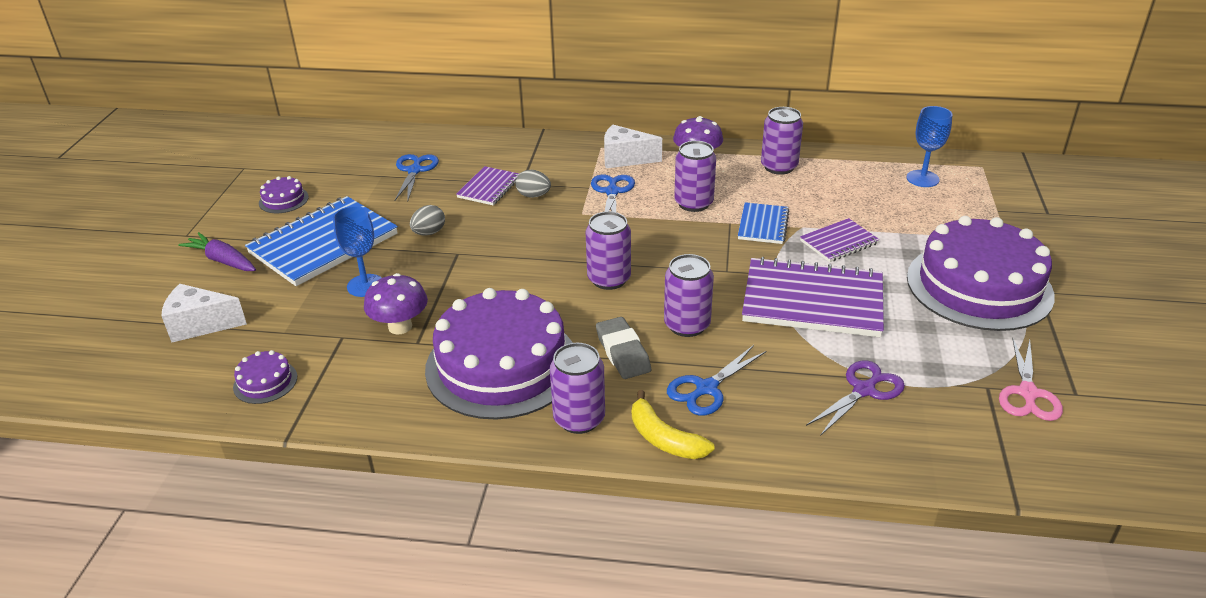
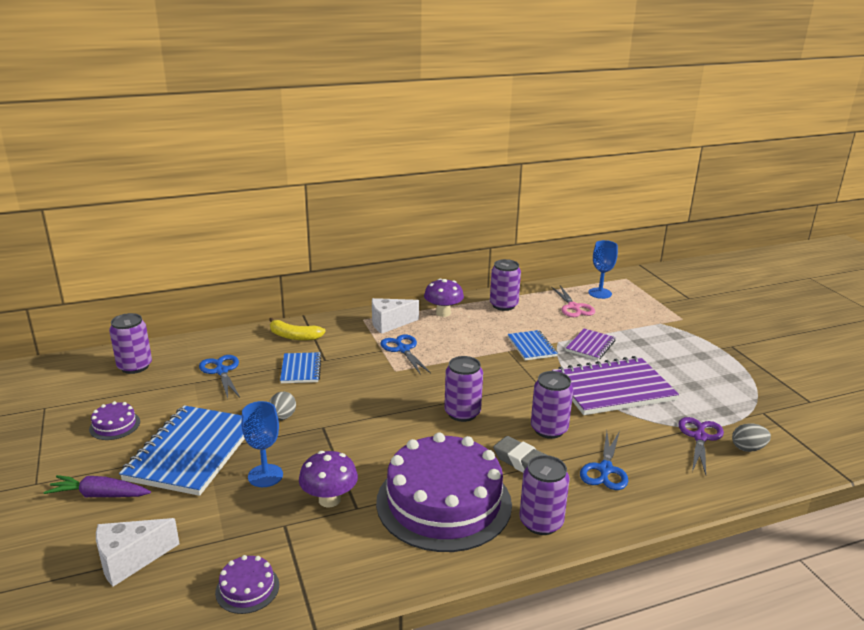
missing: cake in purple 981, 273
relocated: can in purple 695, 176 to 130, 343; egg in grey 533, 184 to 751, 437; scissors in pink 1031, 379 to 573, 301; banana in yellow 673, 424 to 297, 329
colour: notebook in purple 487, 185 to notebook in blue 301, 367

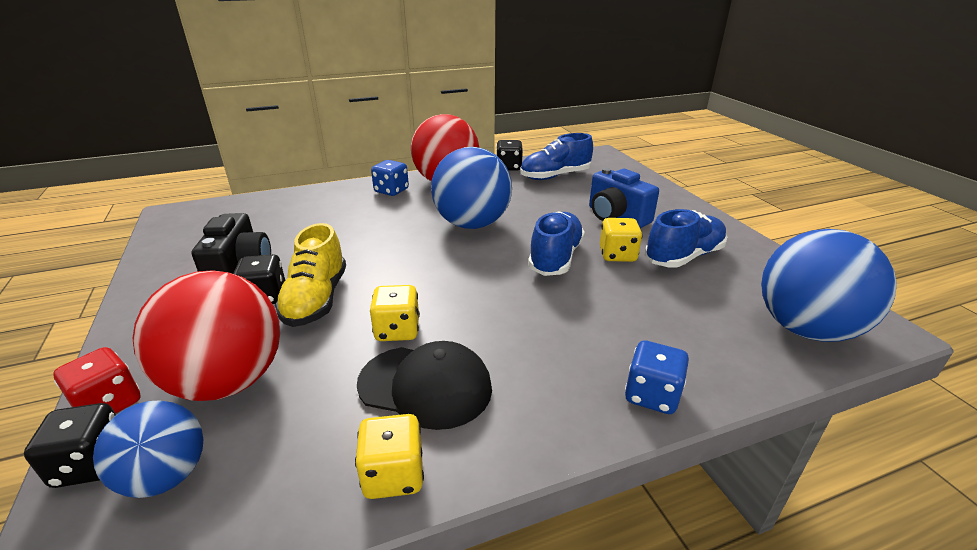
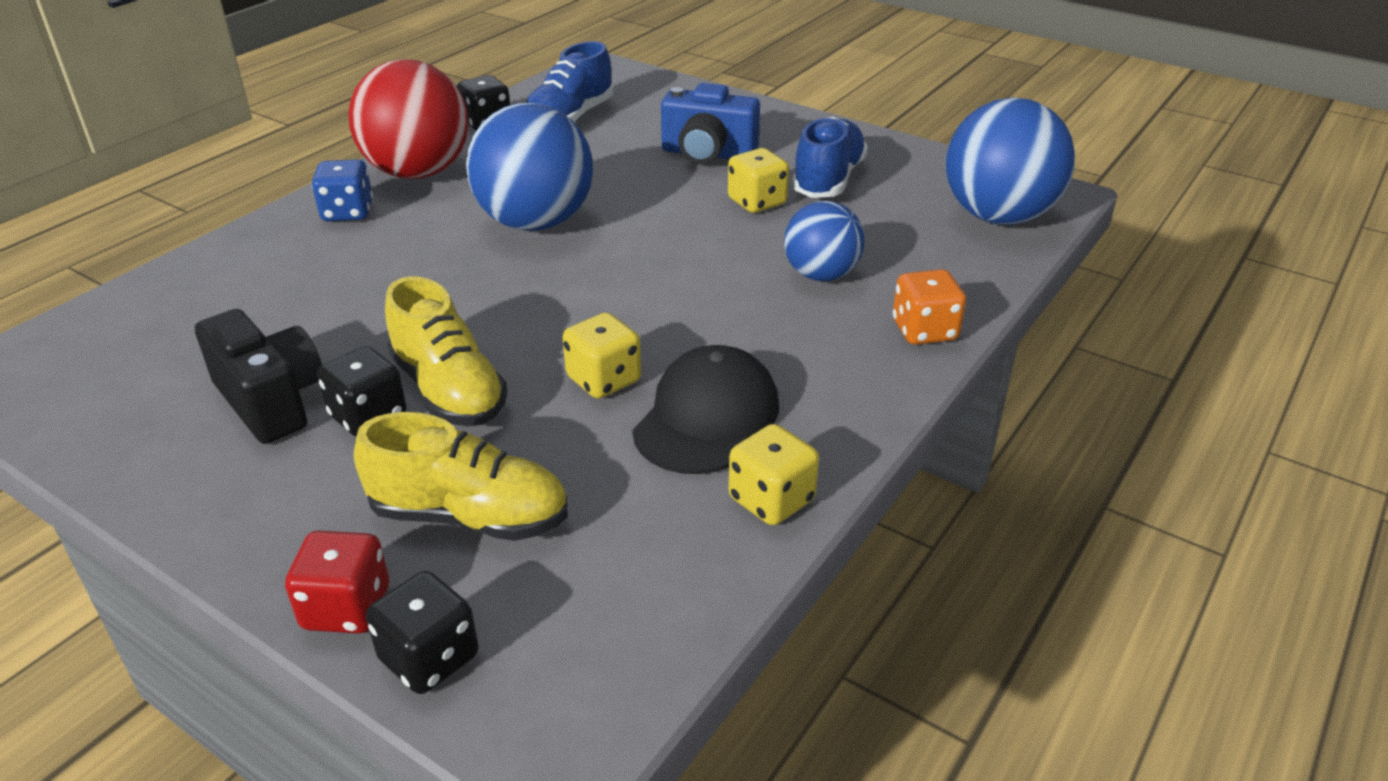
missing: shoe in blue 556, 244
relocated: ball in blue 148, 449 to 824, 241
exchanged: ball in red 206, 335 to shoe in yellow 461, 476
colour: dice in blue 657, 377 to dice in orange 929, 307
spun: cap in black 424, 385 = 705, 409 45 degrees counterclockwise

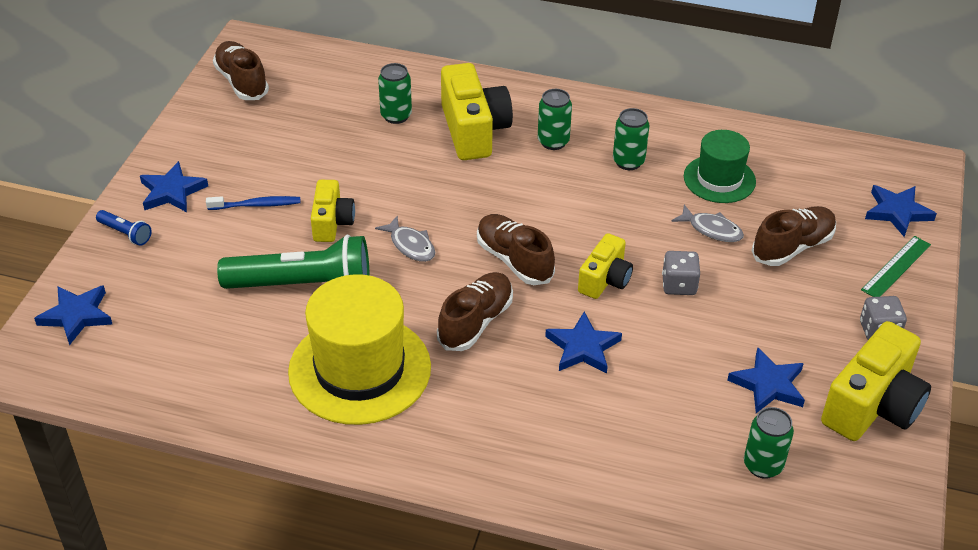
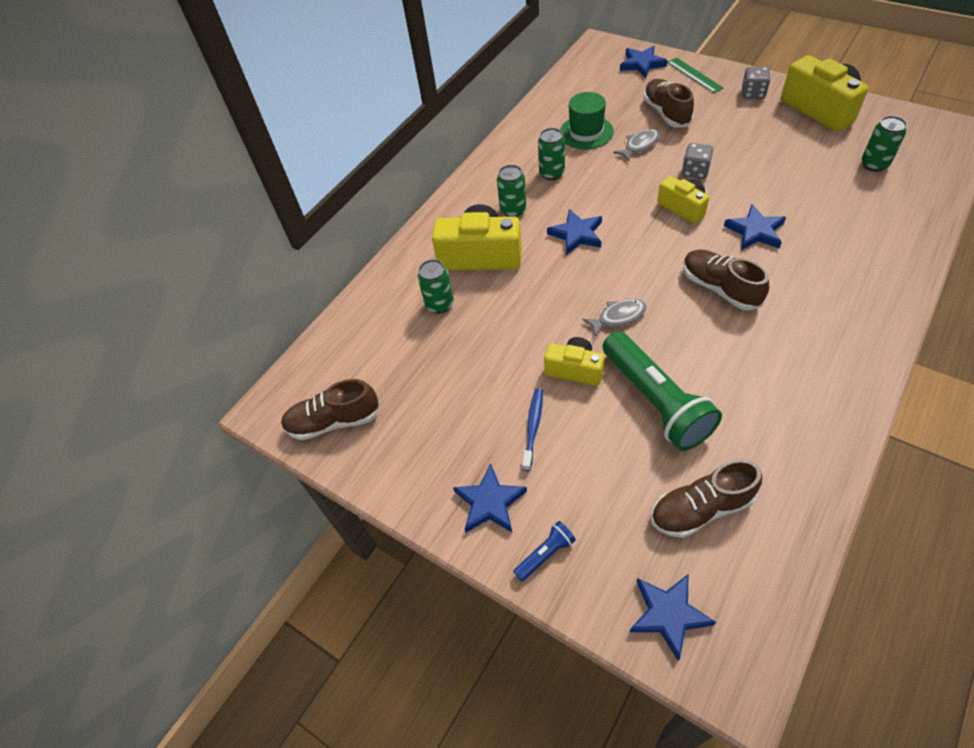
missing: hat in yellow 359, 349
relocated: shoe in brown 516, 249 to 706, 498; star in blue 766, 380 to 574, 232
spun: flashlight in green 293, 262 = 662, 391 135 degrees clockwise

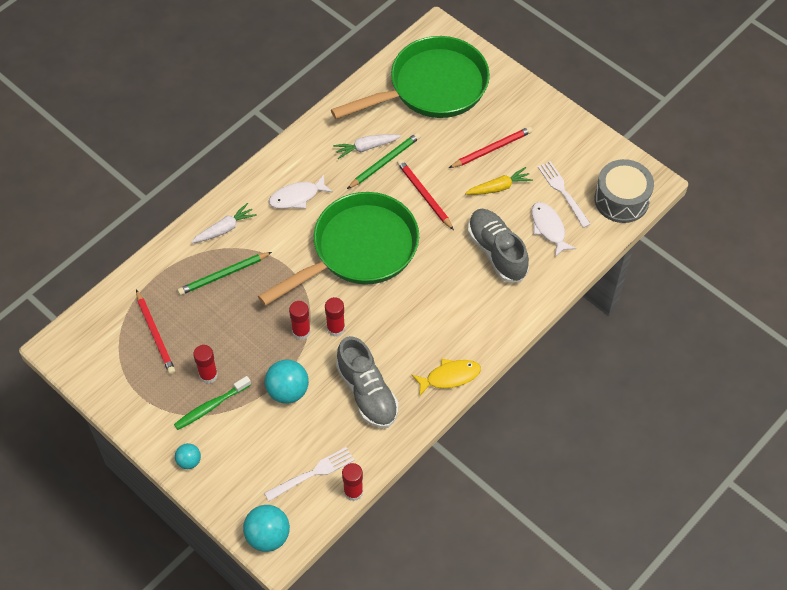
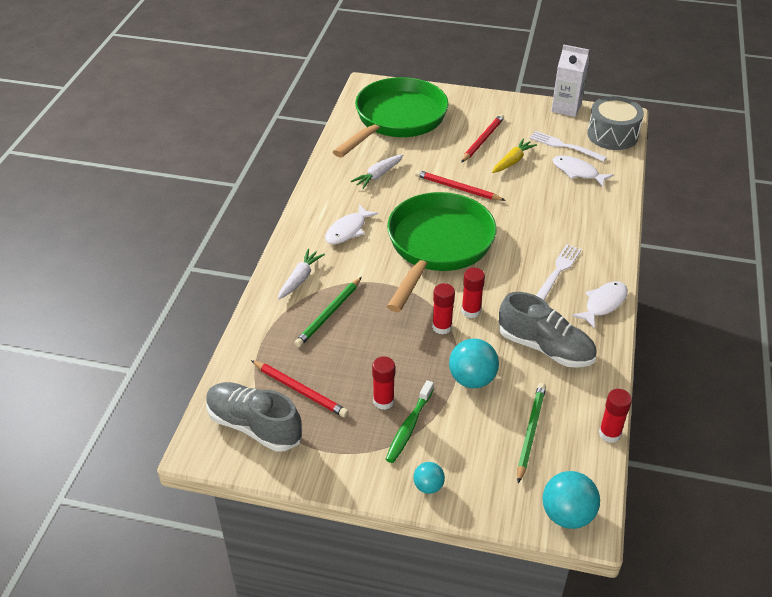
appeared: carton in white 570, 80
relocated: pencil in green 383, 161 to 531, 433; shoe in grey 498, 245 to 254, 417; fork in white 309, 474 to 558, 272
colour: fish in yellow 446, 378 to fish in white 600, 305

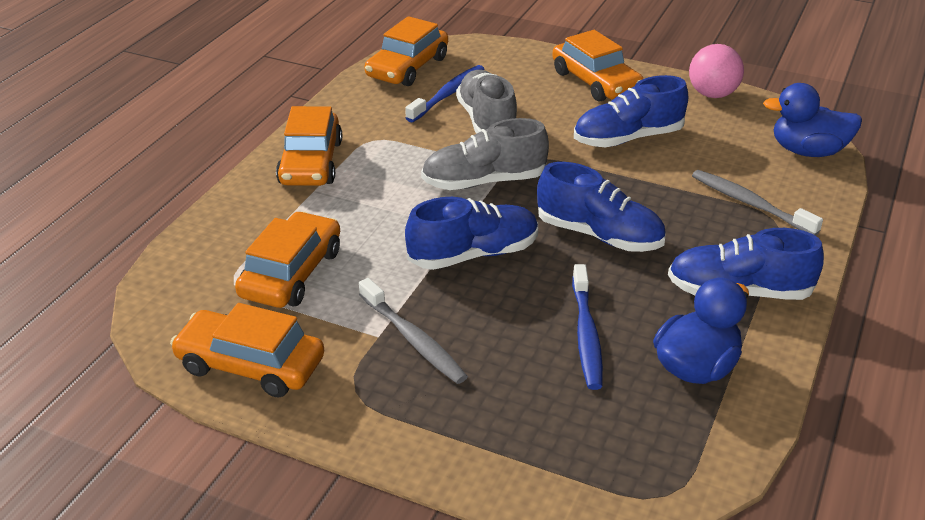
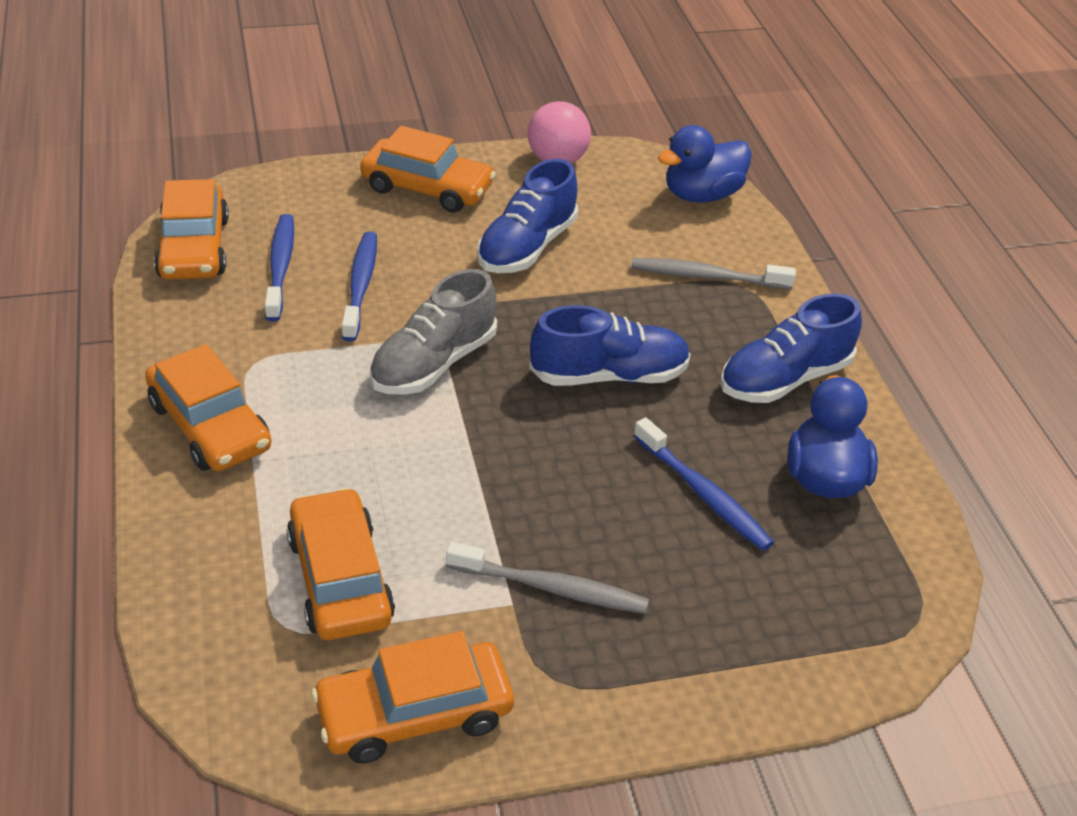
missing: shoe in blue 471, 233
exchanged: shoe in grey 486, 102 to toothbrush in blue 359, 286

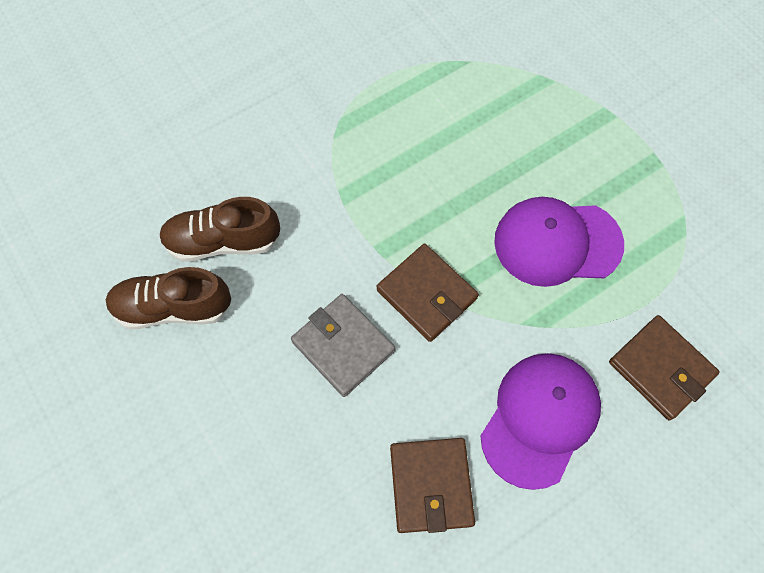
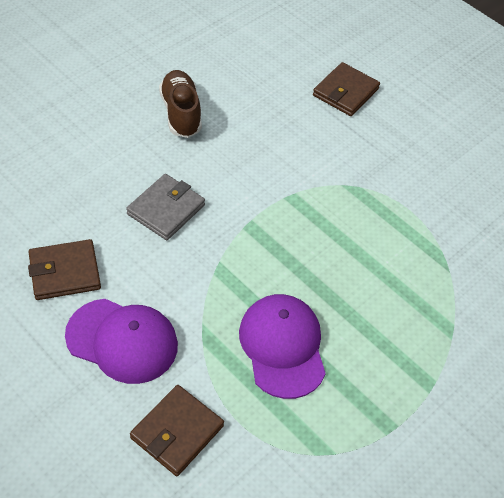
missing: shoe in brown 219, 229
relocated: wallet in brown 428, 293 to 346, 89

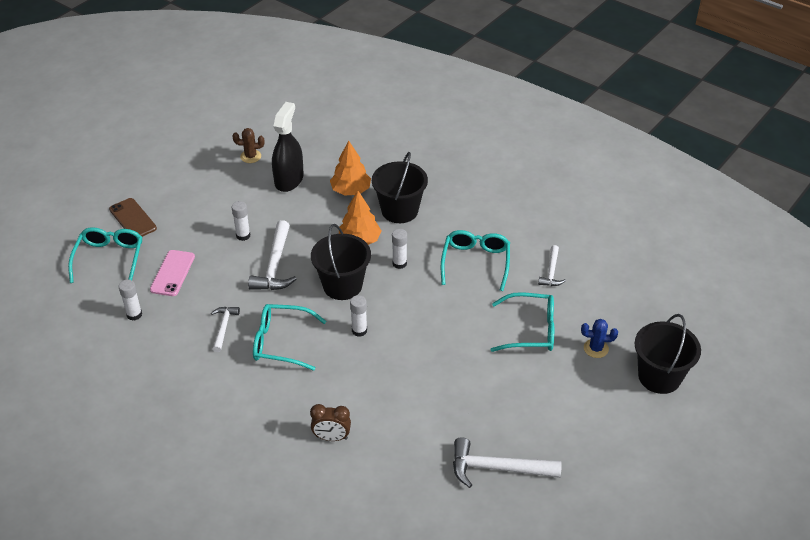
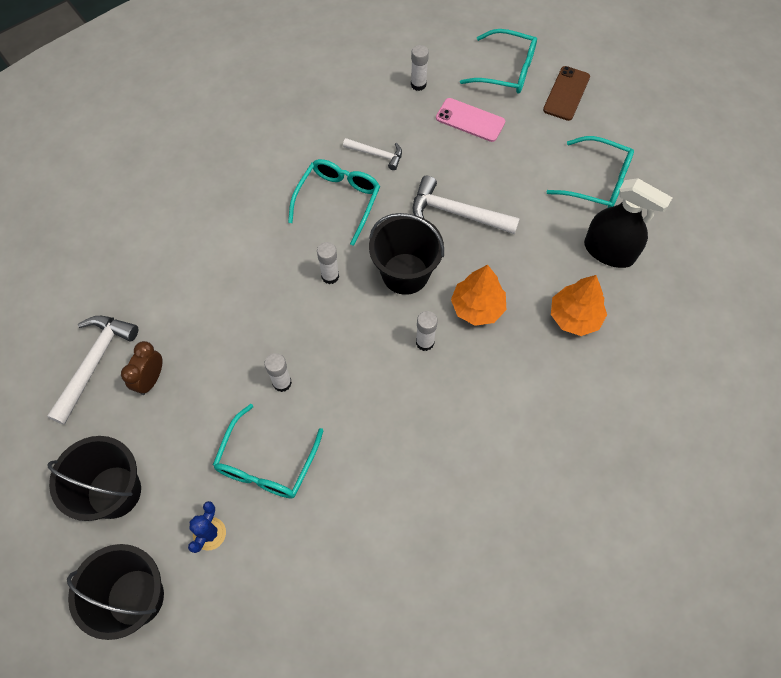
missing: cactus in brown 248, 145; hammer in white 552, 265
relocated: bucket in black 400, 187 to 94, 478; glue stick in white 240, 221 to 278, 372; glasses in turquoise 475, 260 to 590, 172; clock in brown 330, 422 to 141, 368
spun: phone in brown 133, 217 = 566, 93 45 degrees counterclockwise

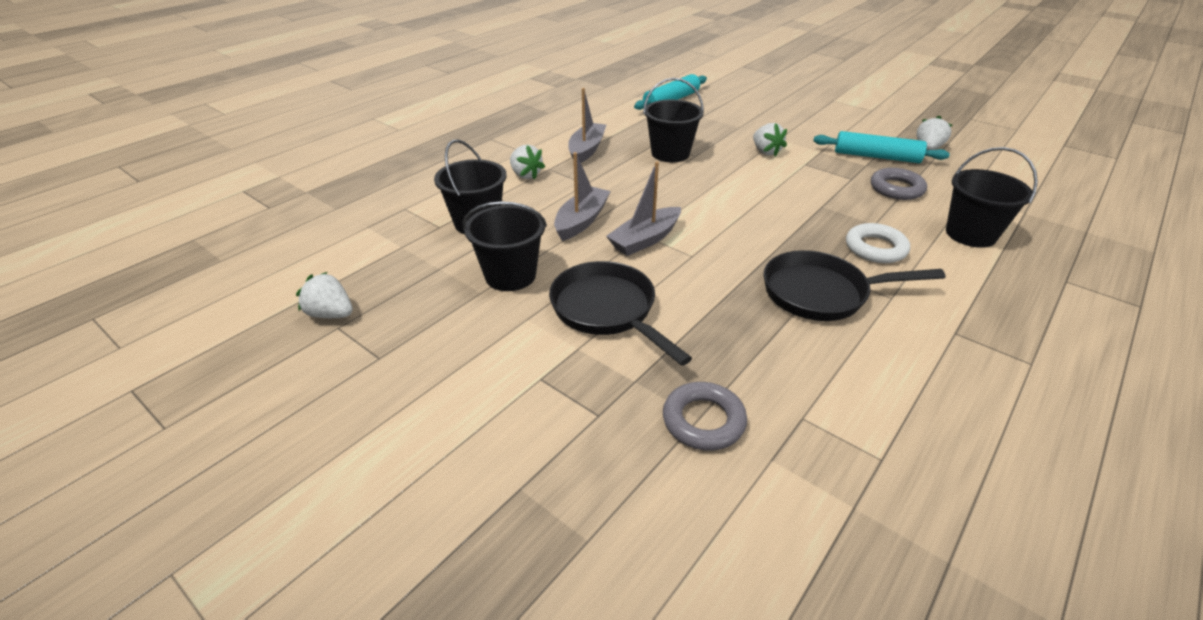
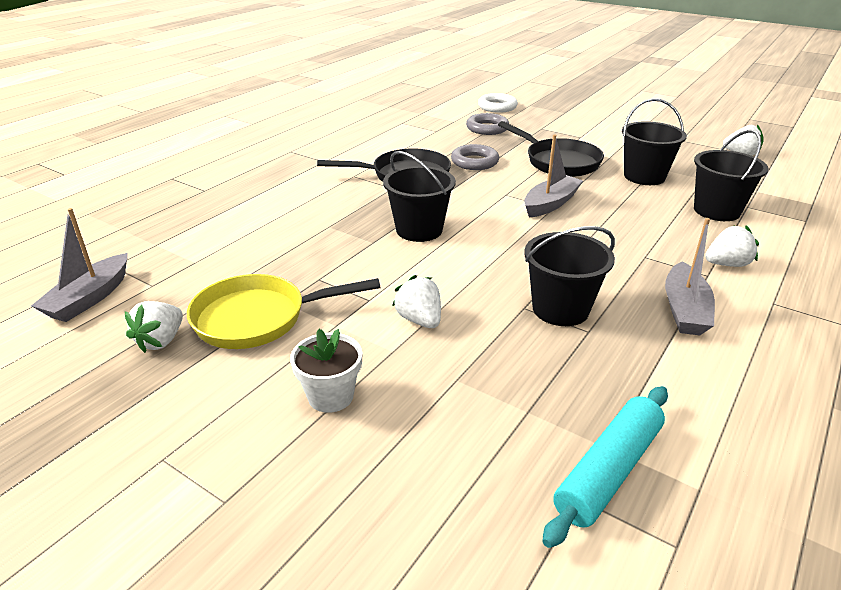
appeared: flower pot in white 326, 371
relocated: bucket in black 992, 197 to 419, 196; boat in grey 582, 196 to 79, 265; ring in grey 899, 184 to 475, 157; ring in white 878, 243 to 498, 103
exchanged: rolling pin in turquoise 881, 147 to pan in yellow 283, 311
spun: strawberry in white 527, 162 = 732, 246 120 degrees clockwise

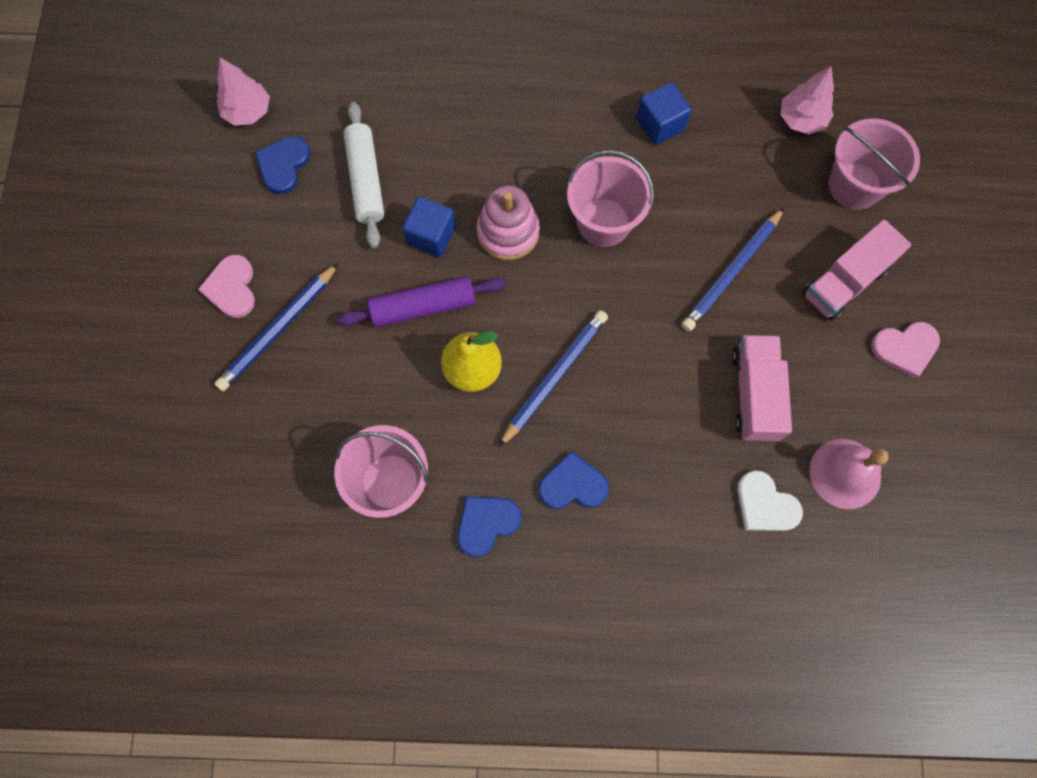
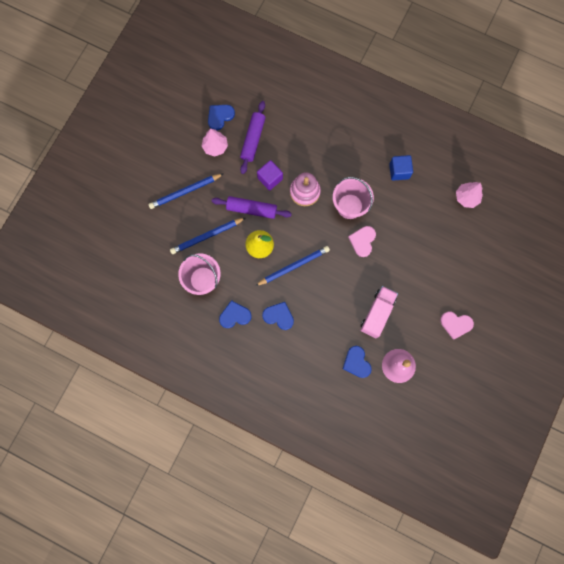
missing: bucket in pink 874, 164; truck in pink 856, 270
relocated: tree in pink 243, 92 to 215, 143; pencil in blue 732, 269 to 207, 236; heart in pink 226, 286 to 362, 241
colour: rolling pin in white 363, 175 to rolling pin in purple 252, 137; cube in blue 429, 227 to cube in purple 270, 175; heart in white 770, 501 to heart in blue 357, 362

